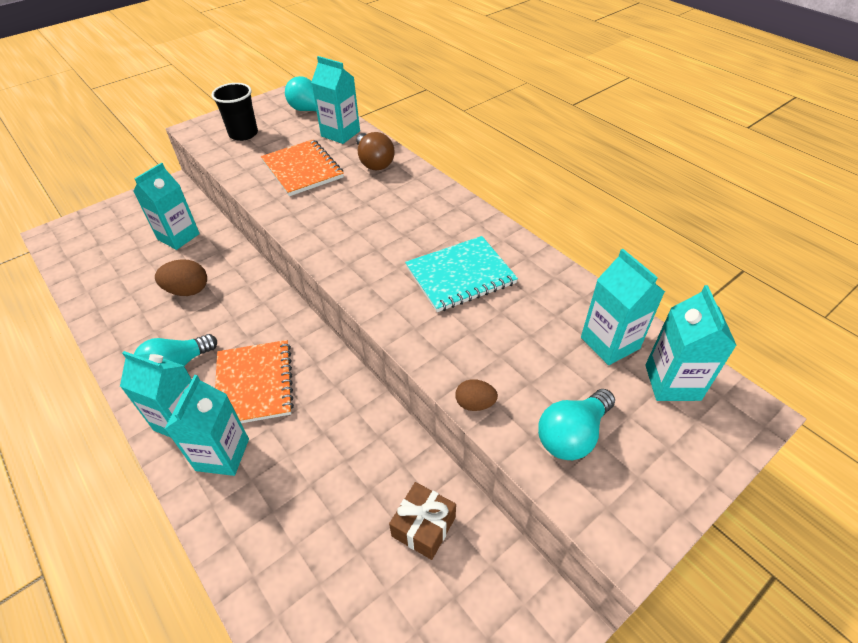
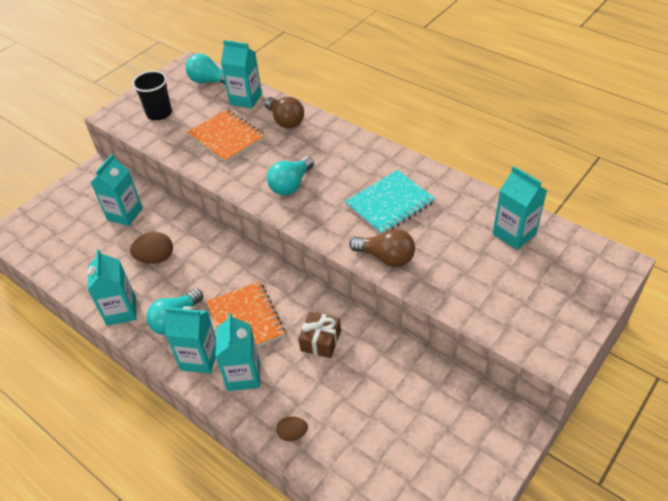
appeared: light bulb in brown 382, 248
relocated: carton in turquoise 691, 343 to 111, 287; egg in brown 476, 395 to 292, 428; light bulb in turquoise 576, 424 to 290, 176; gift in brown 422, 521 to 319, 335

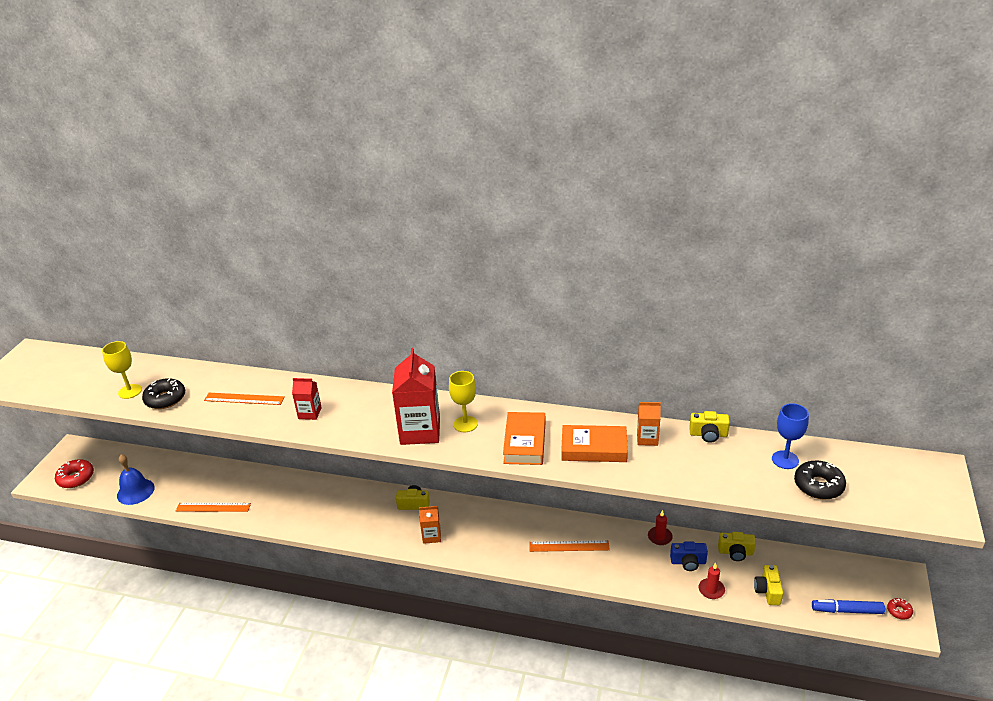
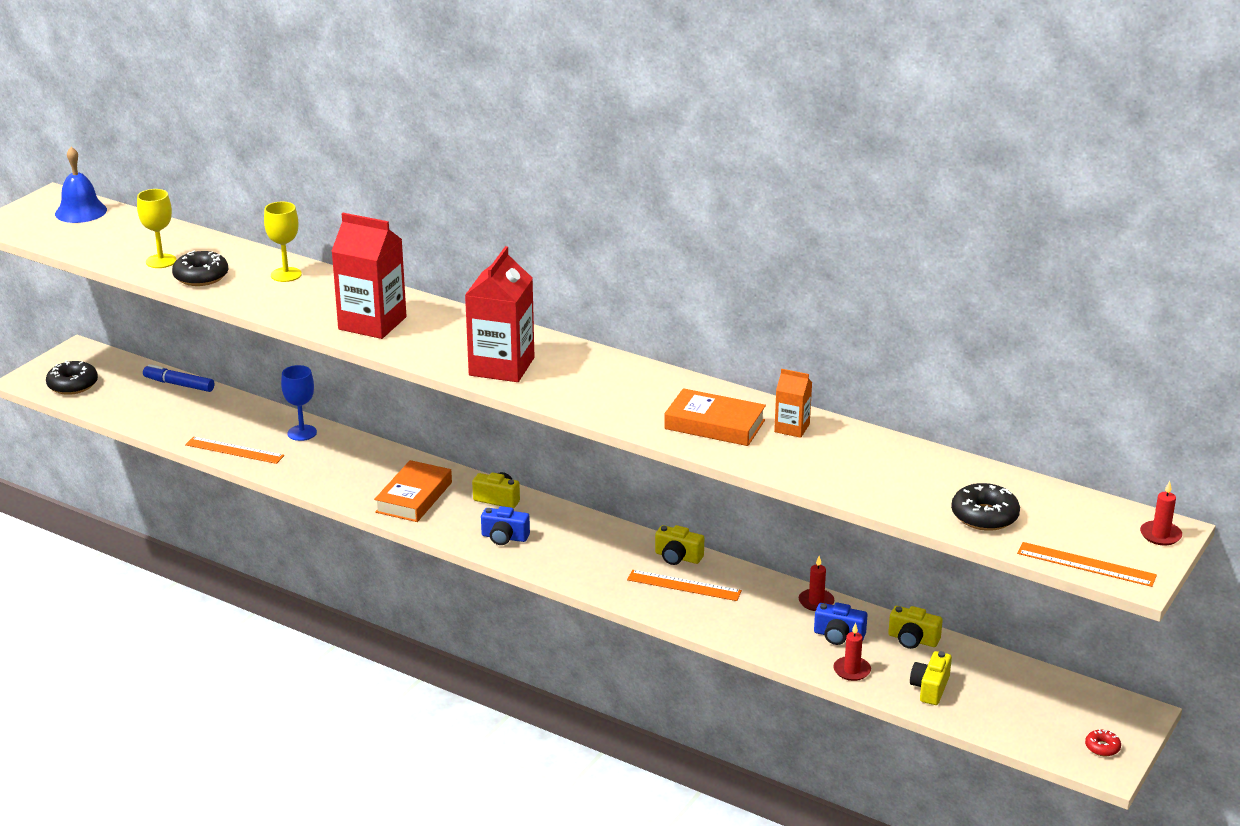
appeared: candle in red 1161, 513
relocated: goblet in yellow 463, 401 to 283, 242; ruler in orange 244, 399 to 1087, 564; goblet in blue 790, 436 to 299, 403; camera in yellow 709, 427 to 679, 545; book in orange 524, 438 to 413, 491; bell in blue 136, 479 to 81, 185; marker in blue 848, 606 to 178, 378
exchanged: carton in orange 430, 525 to camera in blue 505, 525
colour: donut in red 74, 473 to donut in black 72, 377
size: carton in red 307, 399 = 369, 276 x1.95

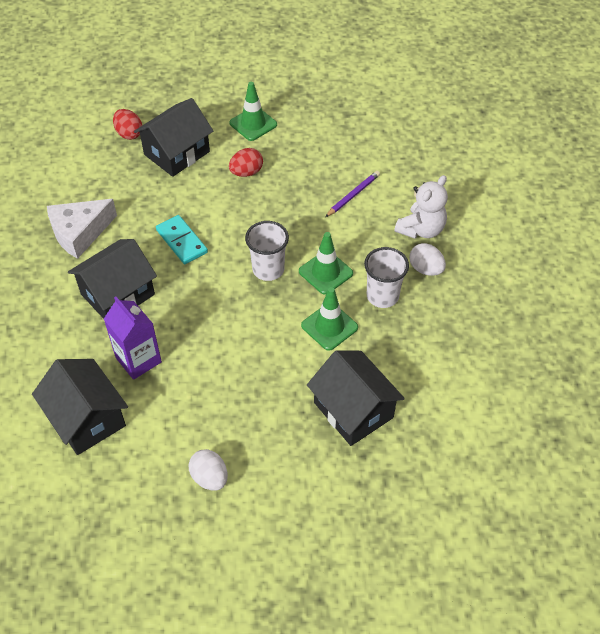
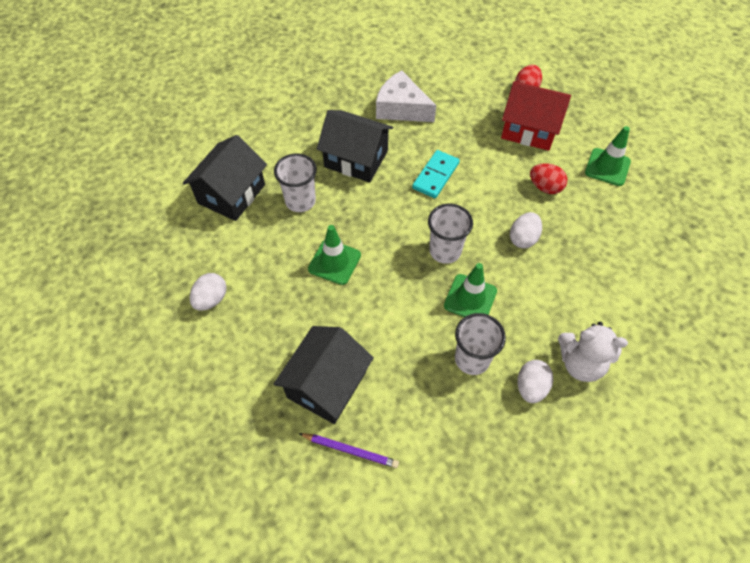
appeared: egg in white 526, 230
relocated: pencil in purple 352, 194 to 349, 450; traffic cone in green 329, 319 to 334, 255
exchanged: carton in purple 133, 338 to cup in white 295, 182
colour: house in black 173, 137 to house in red 536, 116

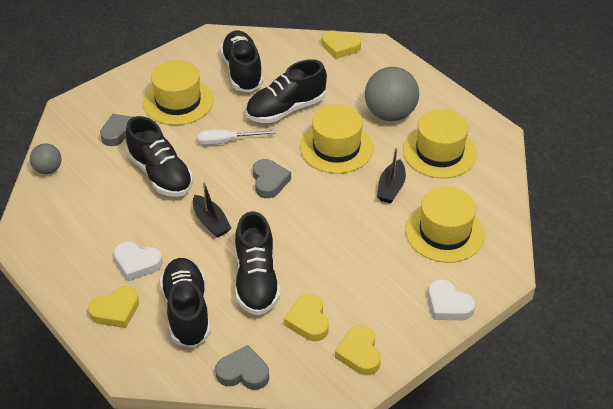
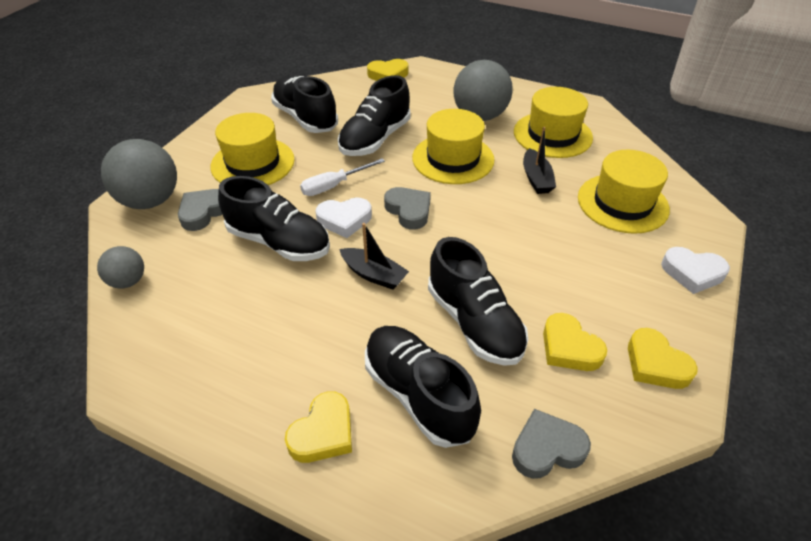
appeared: ball in grey 139, 174
relocated: heart in white 138, 261 to 343, 218

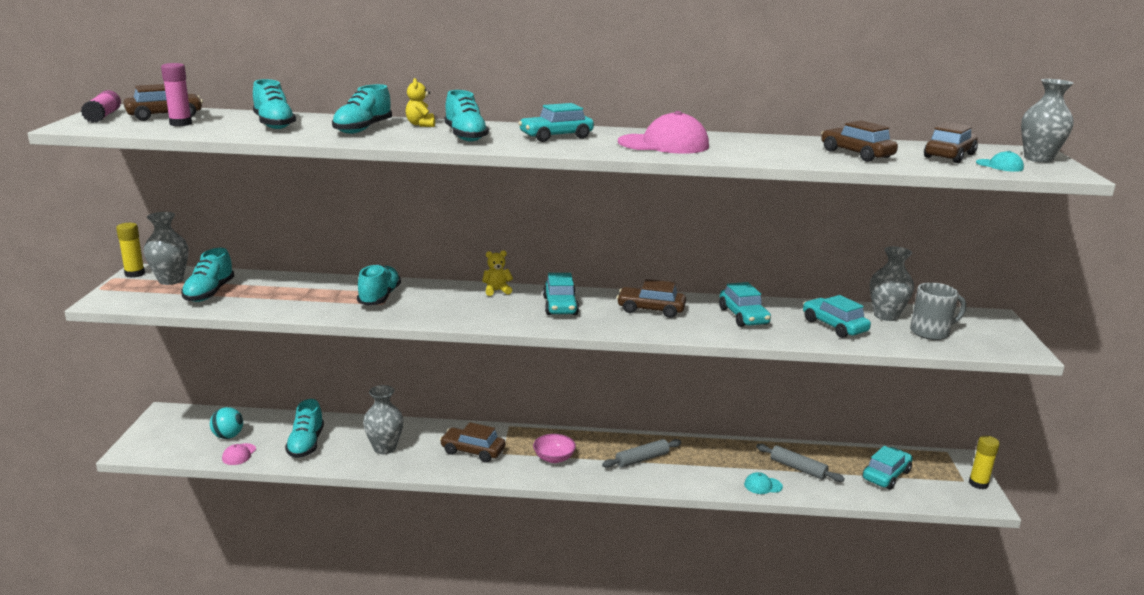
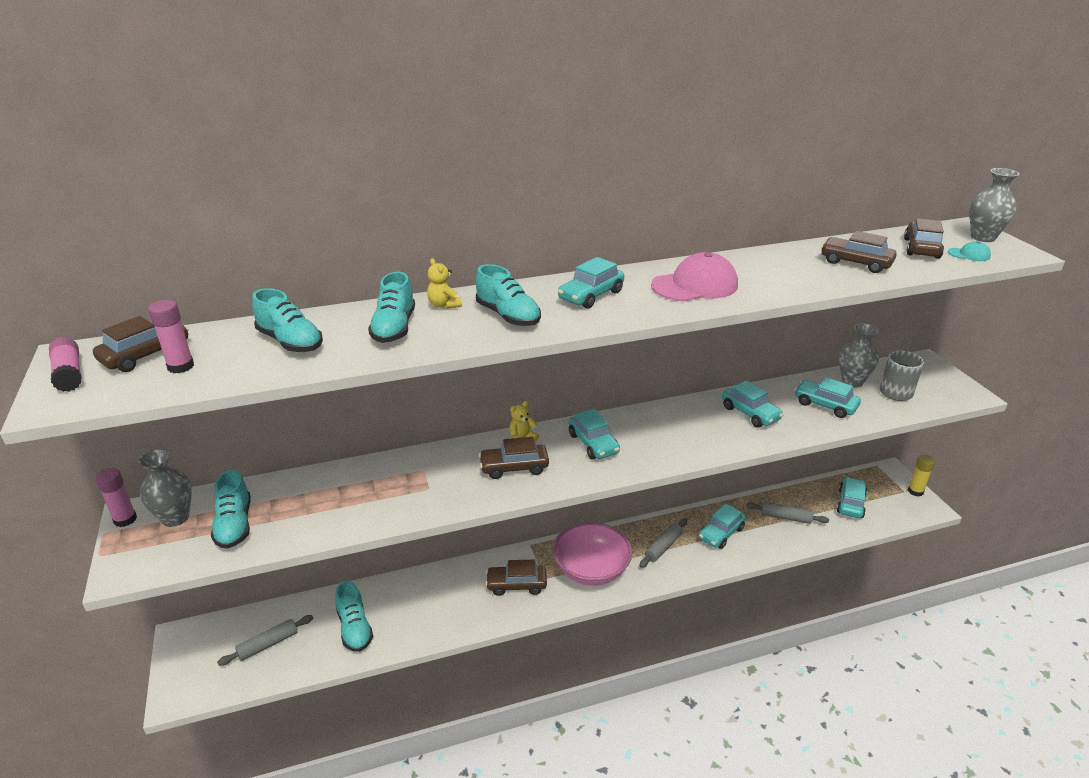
missing: shoe in turquoise 379, 285; vase in grey 383, 419; cap in pink 239, 454; cap in turquoise 763, 483
appeared: car in turquoise 722, 526
relocated: car in brown 651, 298 to 514, 458
exchanged: ball in turquoise 226, 423 to rolling pin in grey 265, 640
colour: glue stick in yellow 130, 250 to glue stick in pink 116, 497
size: bowl in pink 554, 448 = 592, 554 x1.97

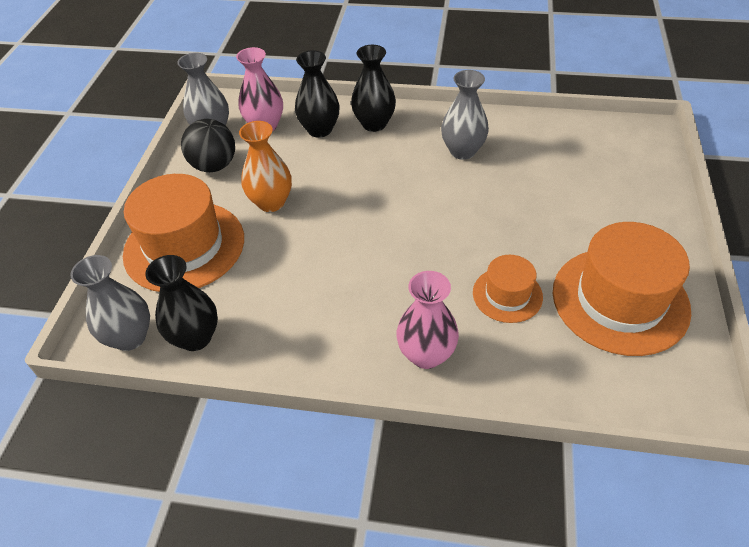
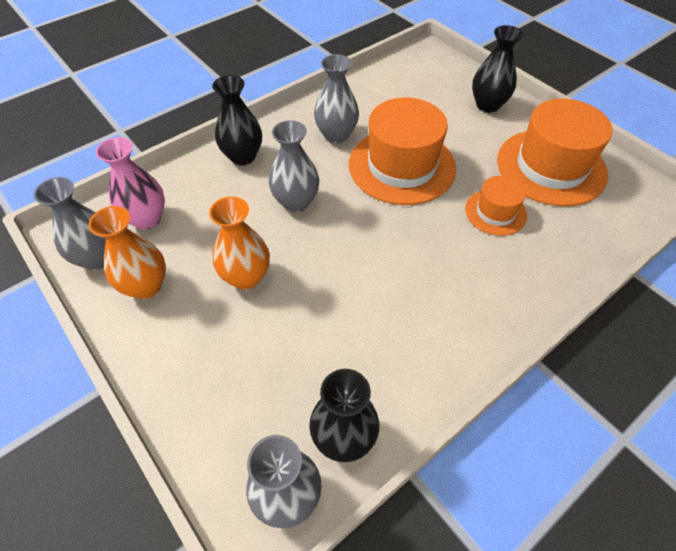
missing: vase in pink 427, 320
appeared: vase in grey 294, 166
relocated: vase in black 317, 94 to 498, 69; hat in orange 183, 233 to 402, 151
exchanged: ball in black 208, 145 to vase in orange 127, 252

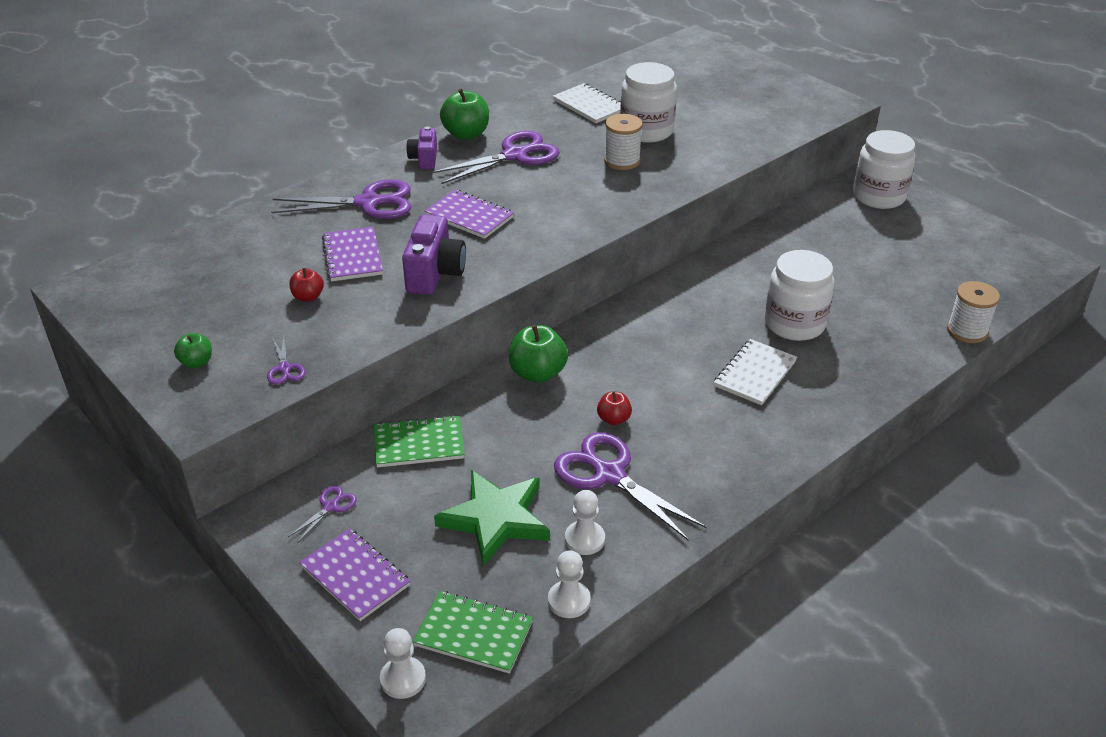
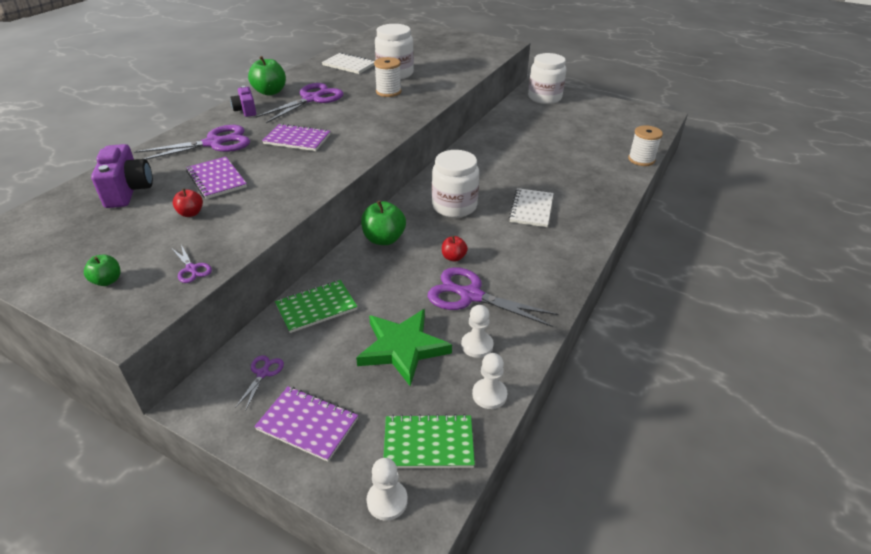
relocated: camera in purple 434, 254 to 122, 176; jar in white 799, 295 to 455, 184

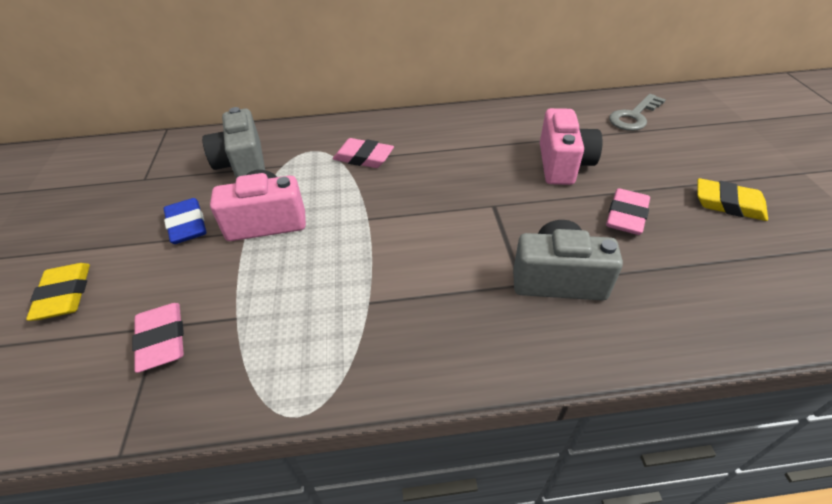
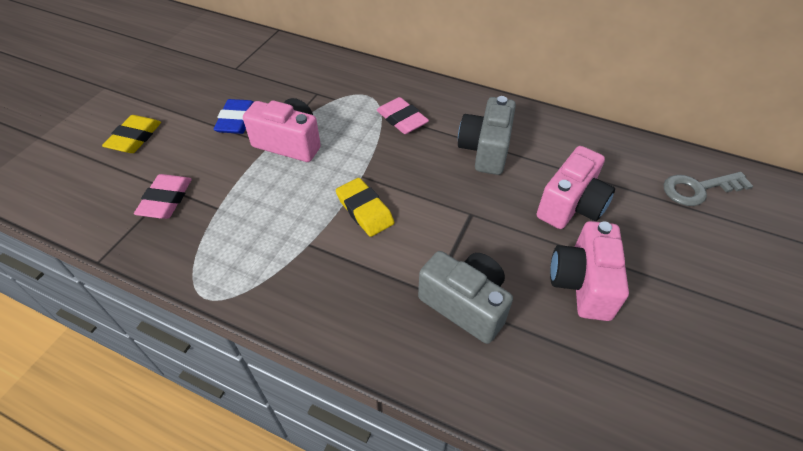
relocated: camera in grey 233, 142 to 487, 135; eraser in yellow 732, 199 to 365, 207
exchanged: eraser in pink 628, 211 to camera in pink 589, 271

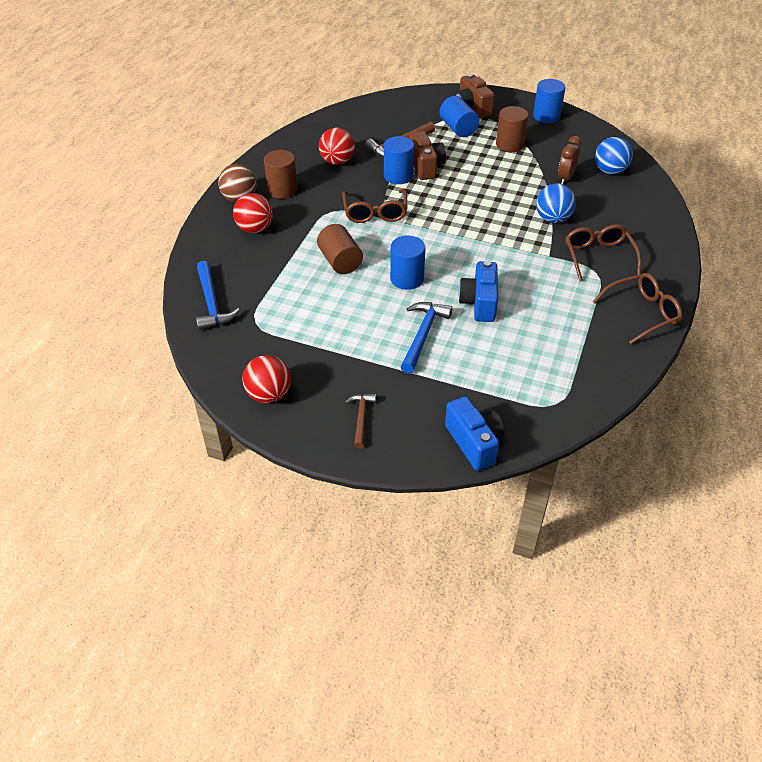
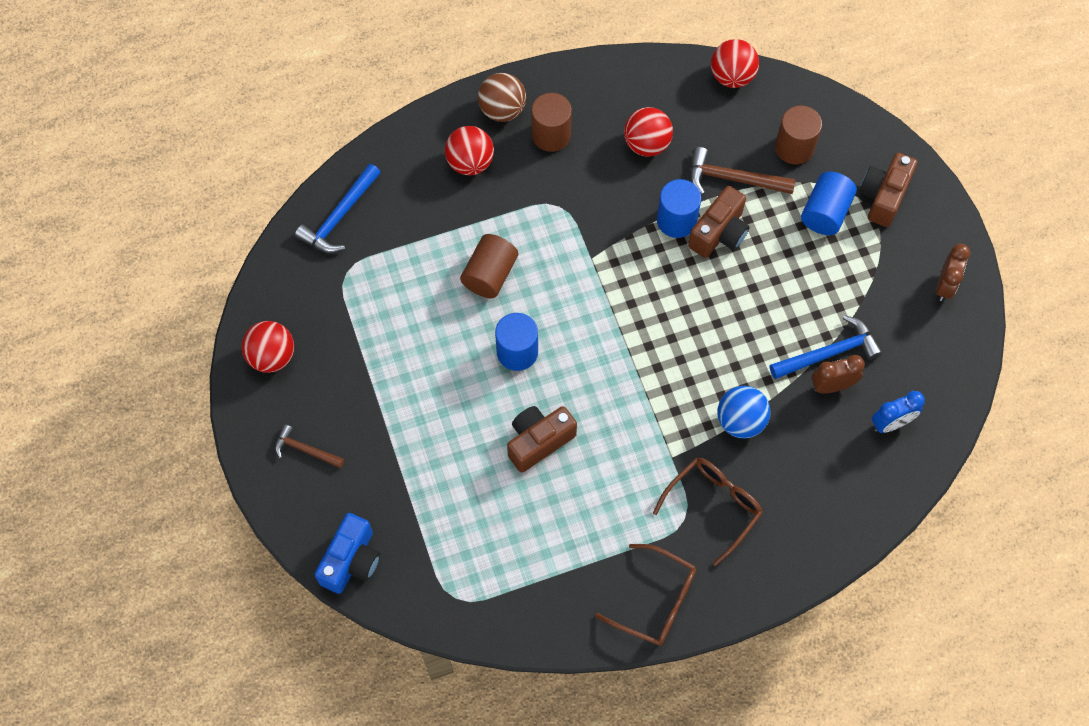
missing: glasses in brown 374, 206
appeared: ball in red 735, 63
relocated: cylinder in brown 512, 129 to 798, 135; hammer in blue 426, 338 to 826, 347
exchanged: cylinder in blue 549, 101 to clock in brown 953, 272; ball in blue 614, 156 to clock in blue 898, 412
colour: camera in blue 478, 291 to camera in brown 542, 439
spun: hammer in brown 360, 421 = 310, 446 120 degrees counterclockwise

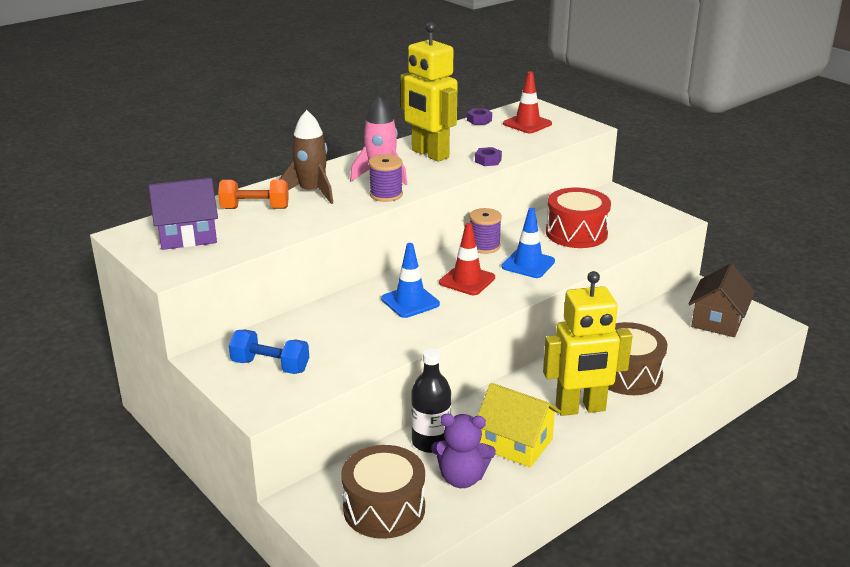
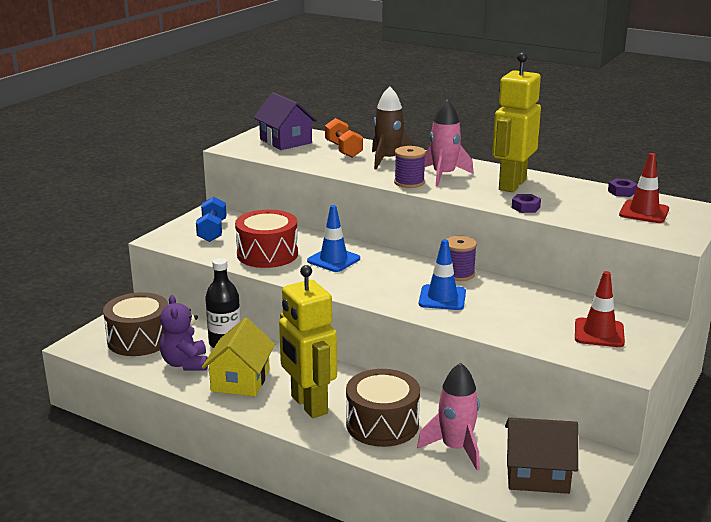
appeared: rocket in pink 448, 416
relocated: drum in red 578, 218 to 266, 239; traffic cone in red 467, 259 to 600, 309

